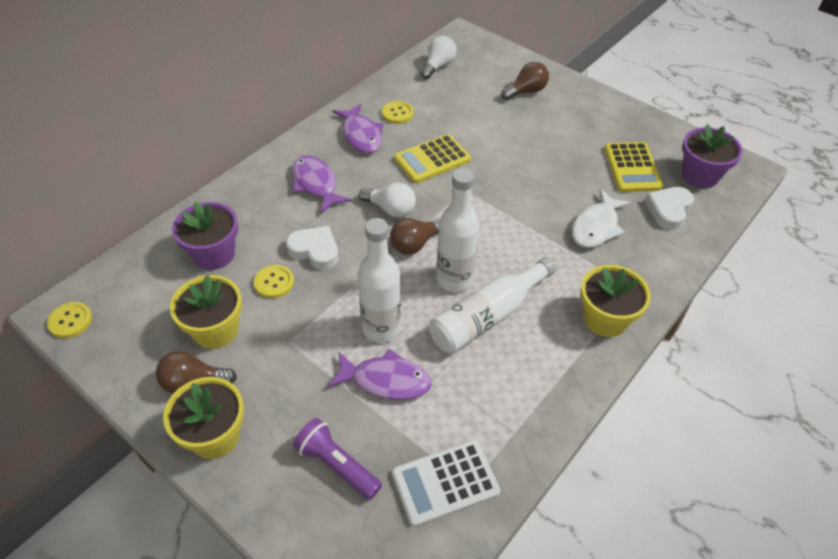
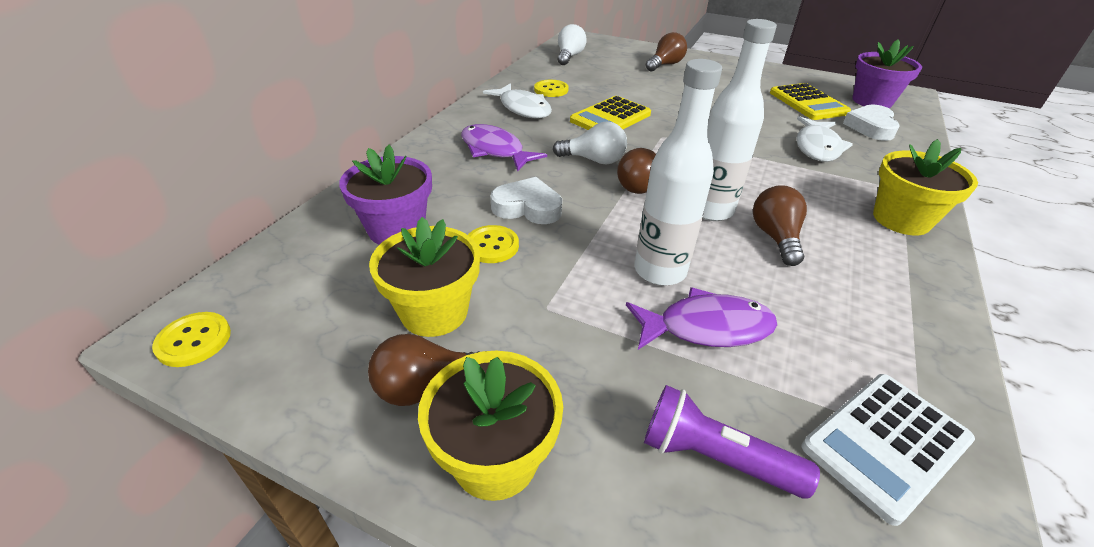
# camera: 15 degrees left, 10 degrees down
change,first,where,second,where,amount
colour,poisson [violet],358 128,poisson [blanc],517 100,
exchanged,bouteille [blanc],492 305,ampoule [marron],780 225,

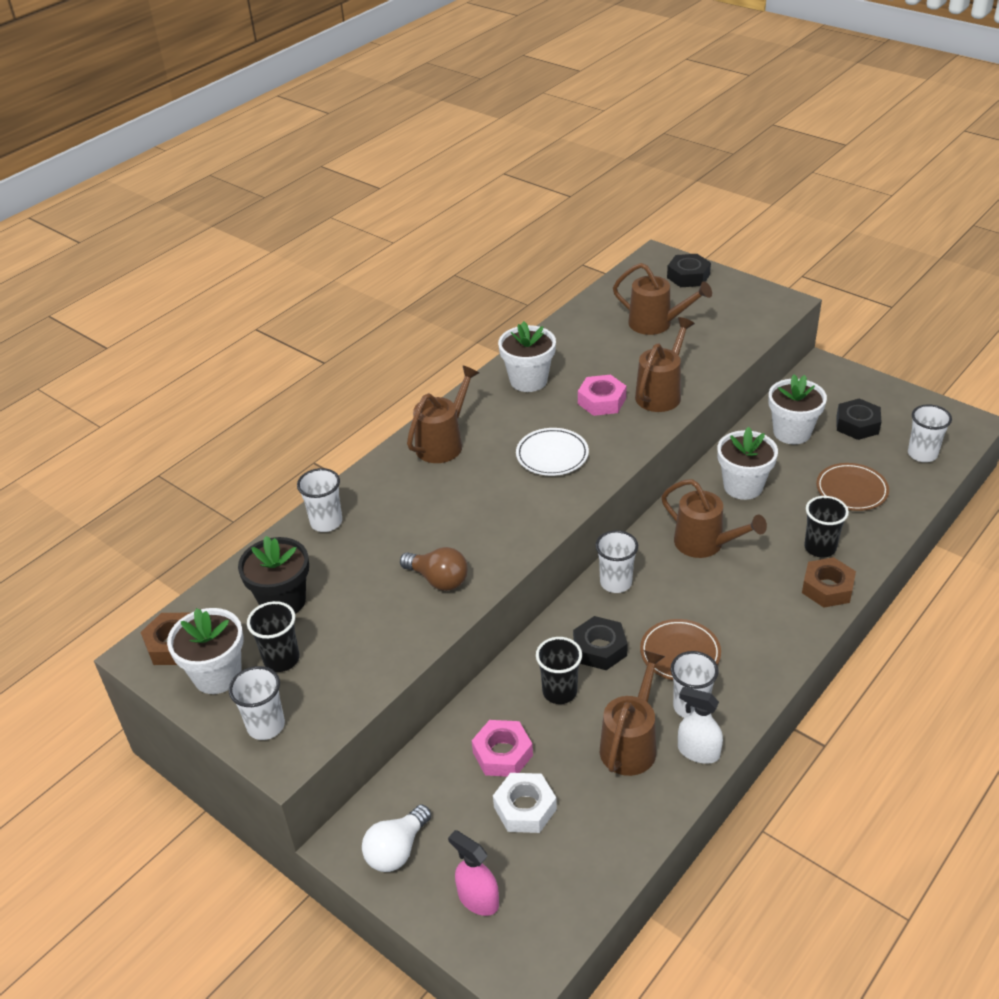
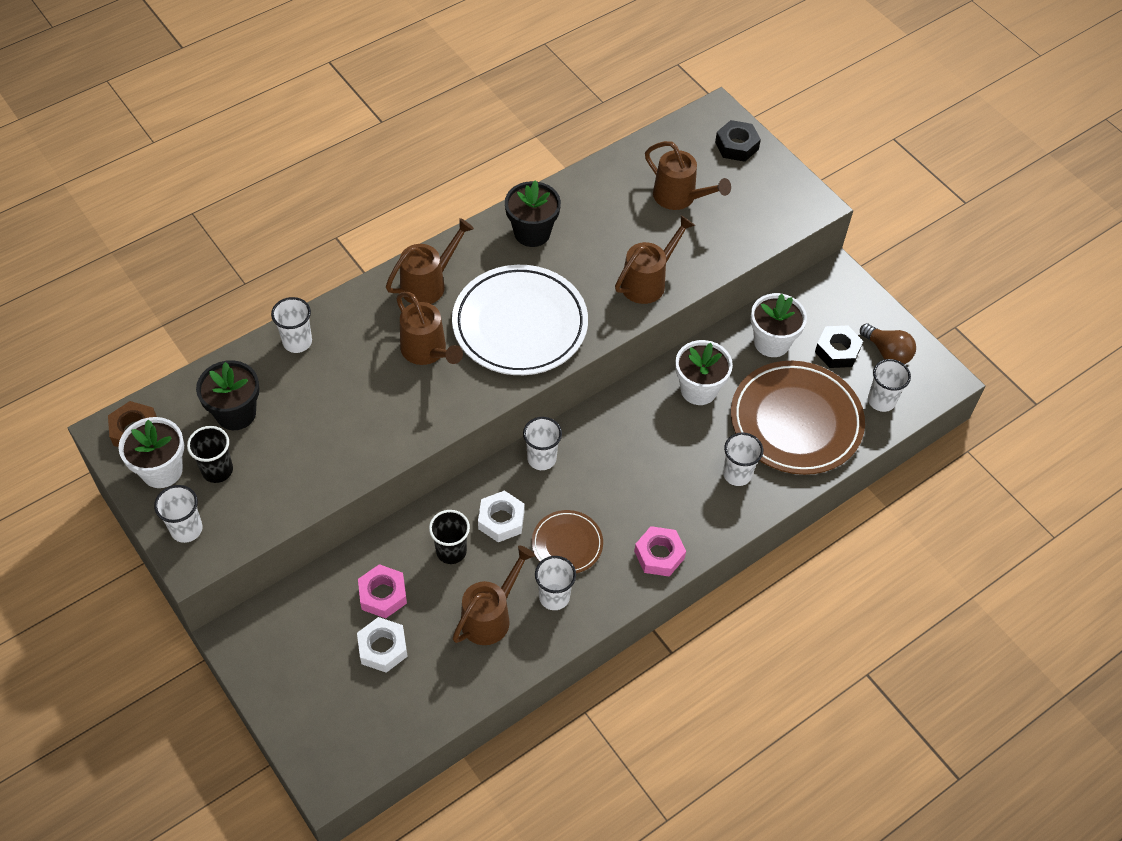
# camera: 10 degrees right, 15 degrees up
change,first,where,second,where,amount
missing,ampoule [blanc],396 838,,,
relocated,ampoule [marron],434 569,,888 343,
missing,vaporisateur [rose],473 873,,,
colour,pot de fleurs [blanc],527 356,pot de fleurs [noir],533 213,
size,assiette [blanc],552 452,,520 320,x1.98
colour,écrou [noir],600 643,écrou [blanc],501 516,
relocated,écrou [rose],602 395,,660 551,
relocated,arrosoir [marron],714 518,,429 328,
missing,vaporisateur [blanc],700 725,,,
missing,écrou [marron],829 582,,,
colour,gobelet [noir],826 527,gobelet [blanc],743 459,
size,assiette [marron],852 487,,798 418,x1.98

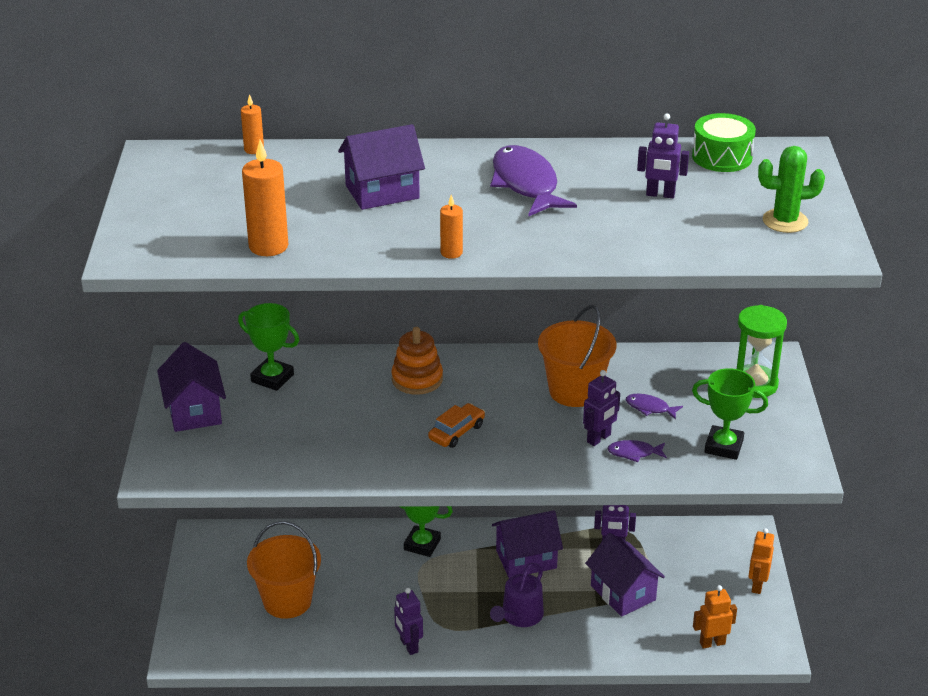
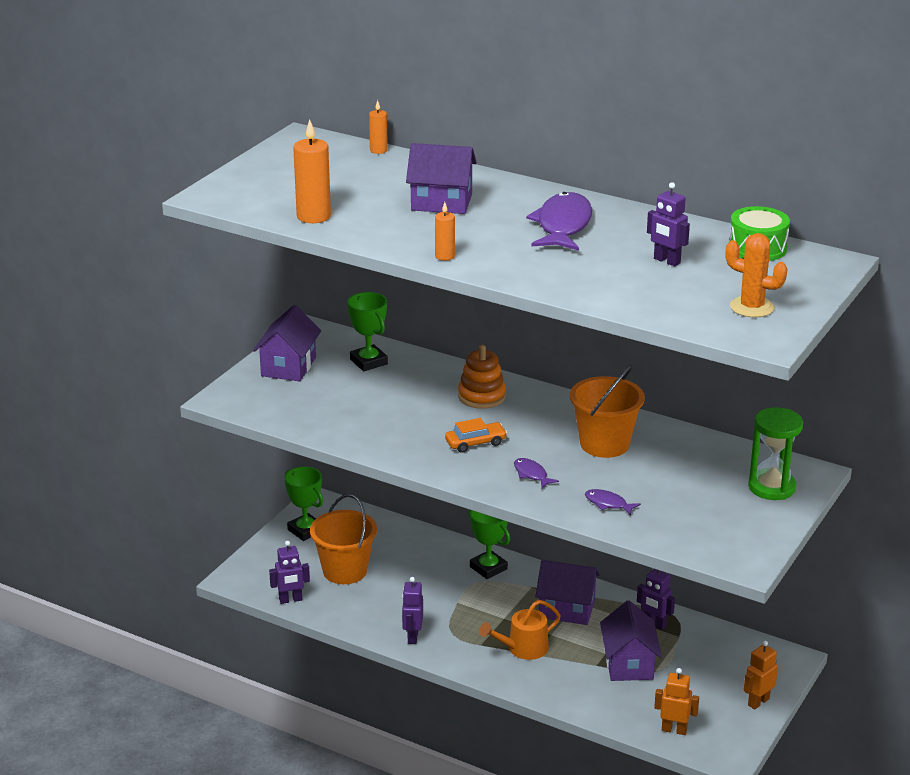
# camera: 30 degrees right, 5 degrees down
change,first,where,second,where,amount
colour,arrosoir [violet],517 595,arrosoir [orange],520 630,
relocated,robot [violet],601 408,,289 572,
relocated,poisson [violet],654 407,,536 473,
relocated,trophée [vert],730 414,,304 504,
colour,cactus [vert],791 189,cactus [orange],757 275,

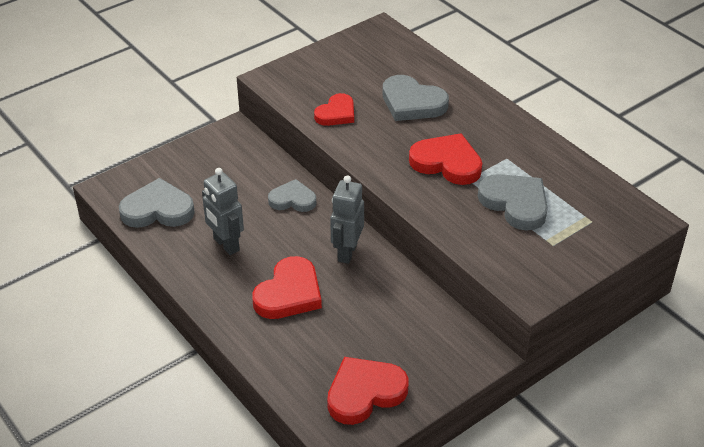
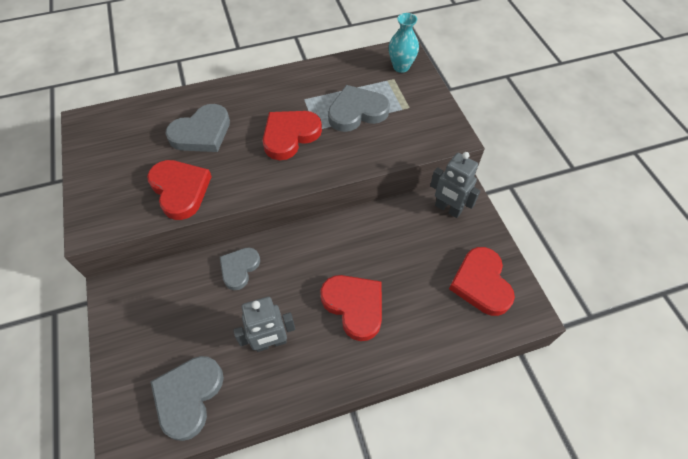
# camera: 70 degrees left, 15 degrees up
change,first,where,second,where,amount
size,cœur [rouge],334 109,,179 190,x1.51
relocated,robot [gris],347 219,,455 185,
appeared,,,vase [turquoise],404 43,

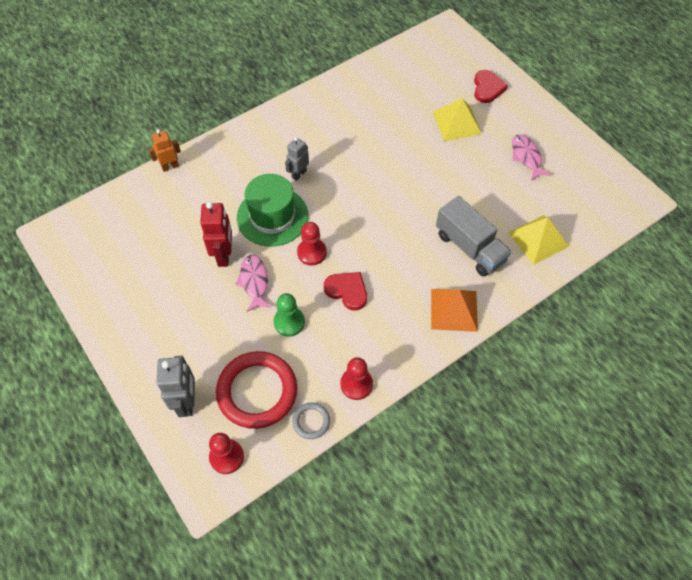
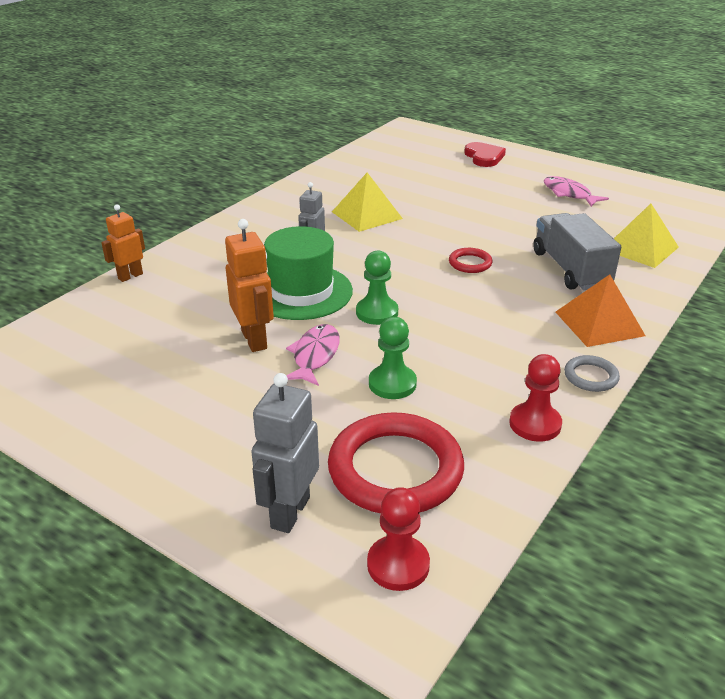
# camera: 20 degrees left, 25 degrees down
change,first,where,second,where,amount
spun,robot [gris],176 386,,285 453,135 degrees counterclockwise
colour,robot [rouge],216 234,robot [orange],249 285,
spun,poisson [rose],253 283,,313 355,45 degrees clockwise
relocated,anneau [gris],311 421,,592 373,
colour,pion [rouge],312 243,pion [vert],377 287,
missing,cœur [rouge],345 291,,,
relocated,pyramide [jaune],457 119,,367 202,
spun,camion [gris],474 236,,577 251,135 degrees counterclockwise
appeared,,,anneau [rouge],470 260,

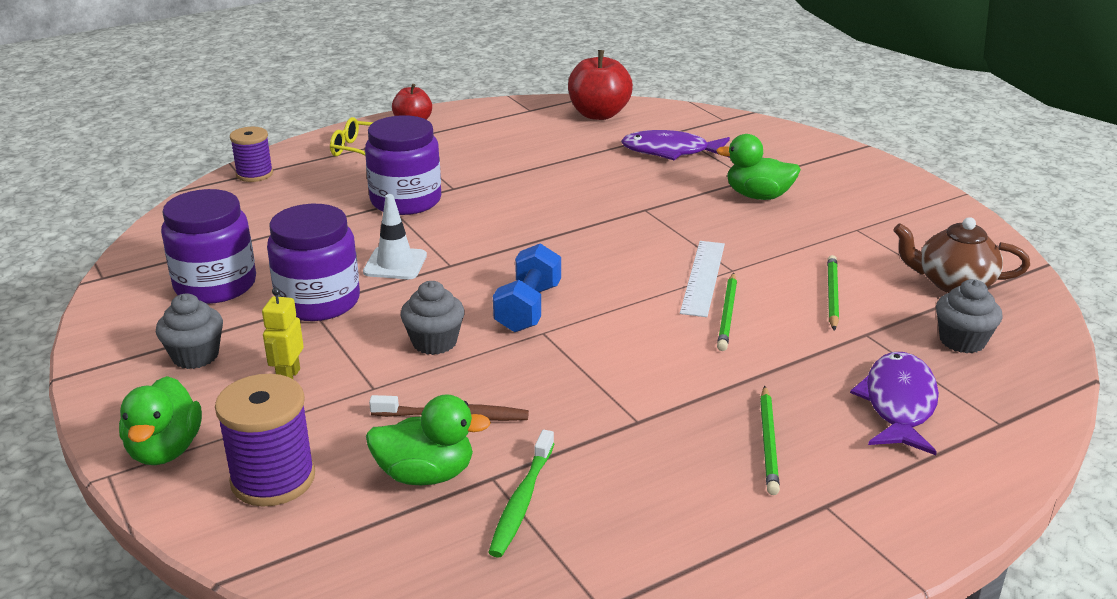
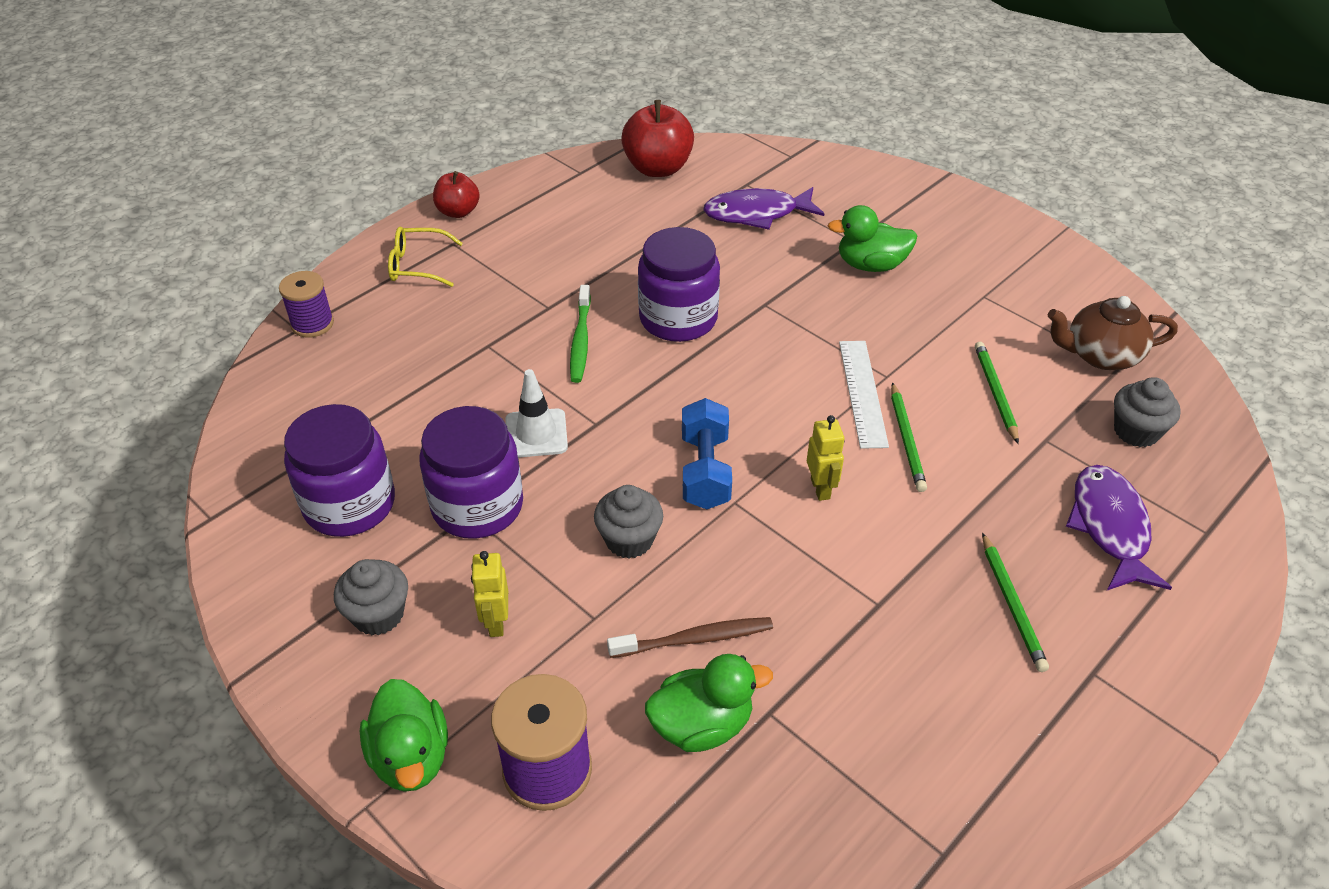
# camera: 15 degrees left, 15 degrees up
change,first,where,second,where,amount
relocated,bocal [violet],403 165,,679 284,
relocated,brosse à dents [vert],521 494,,580 334,
appeared,,,robot [jaune],826 458,

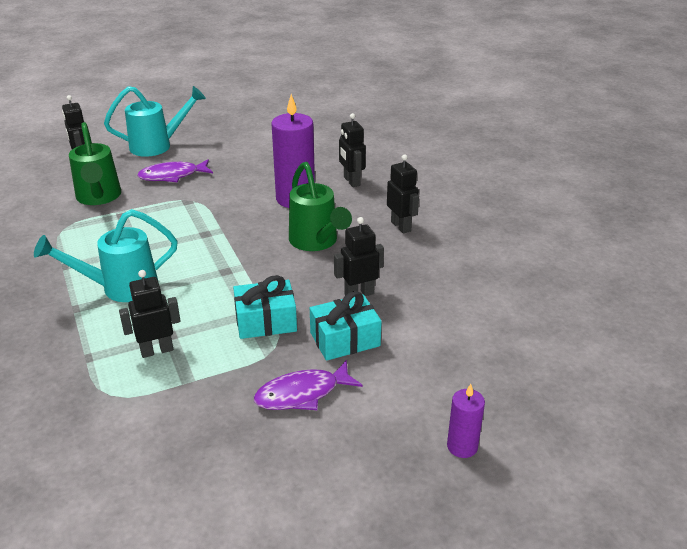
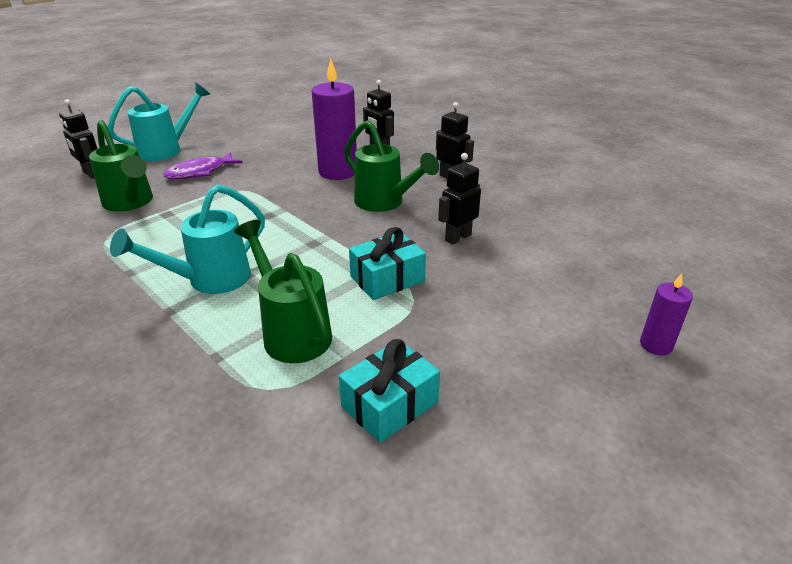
# camera: 20 degrees left, 0 degrees up
change,first,where,second,where,amount
exchanged,robot [noir],149 314,arrosoir [vert],283 291,
missing,poisson [violet],308 385,,,
relocated,cadeau [turquoise],346 326,,389 391,

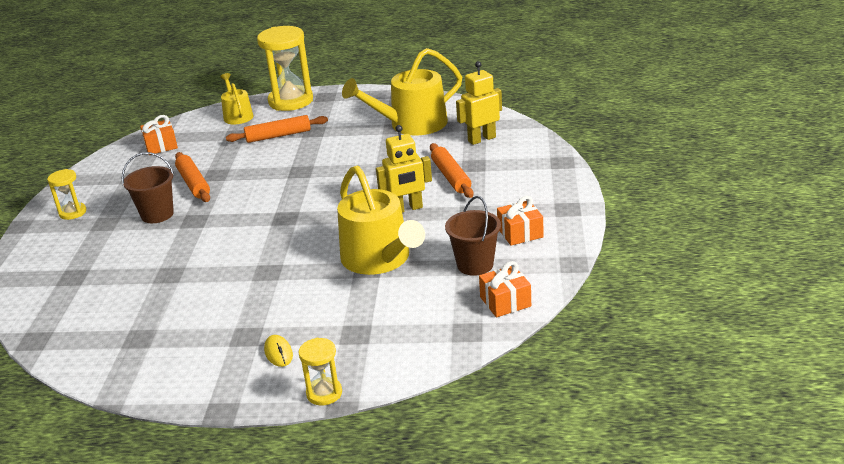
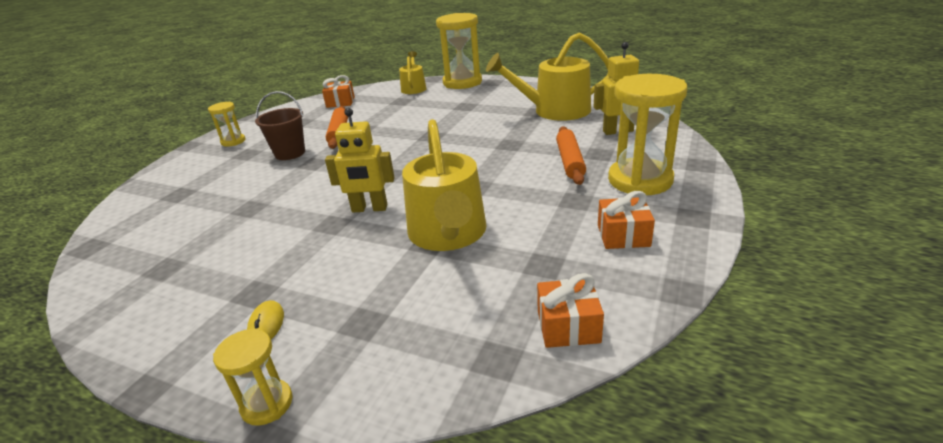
# camera: 20 degrees right, 0 degrees up
change,first,where,second,where,amount
missing,rouleau à pâtisserie [orange],277 129,,,
relocated,robot [jaune],404 169,,360 160,
missing,seau [marron],473 236,,,
appeared,,,sablier [jaune],647 135,

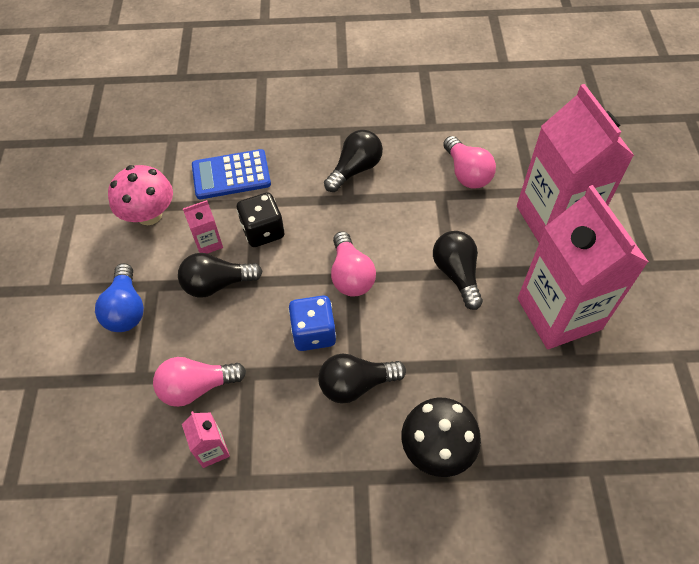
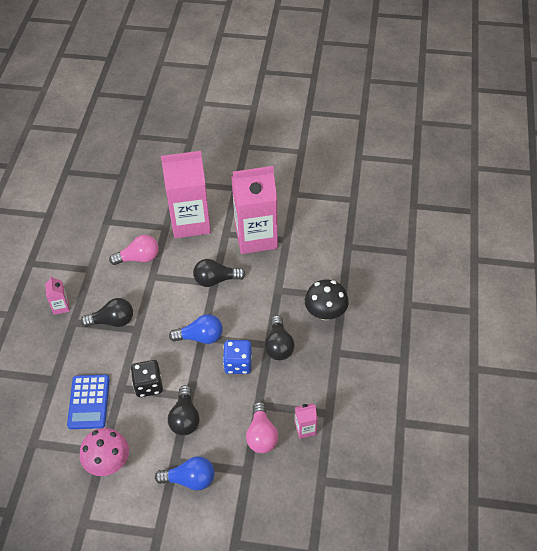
# camera: 80 degrees left, 5 degrees down
change,first,where,second,where,amount
relocated,brique de lait [rose],203 227,,57 295,
spun,ampoule [noir],353 161,,107 312,120 degrees clockwise
colour,ampoule [rose],353 264,ampoule [bleu],196 329,

